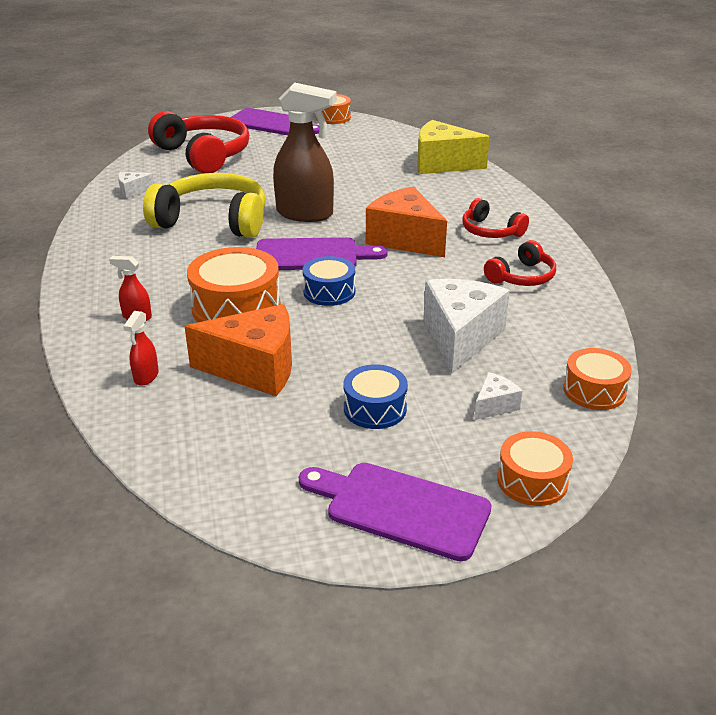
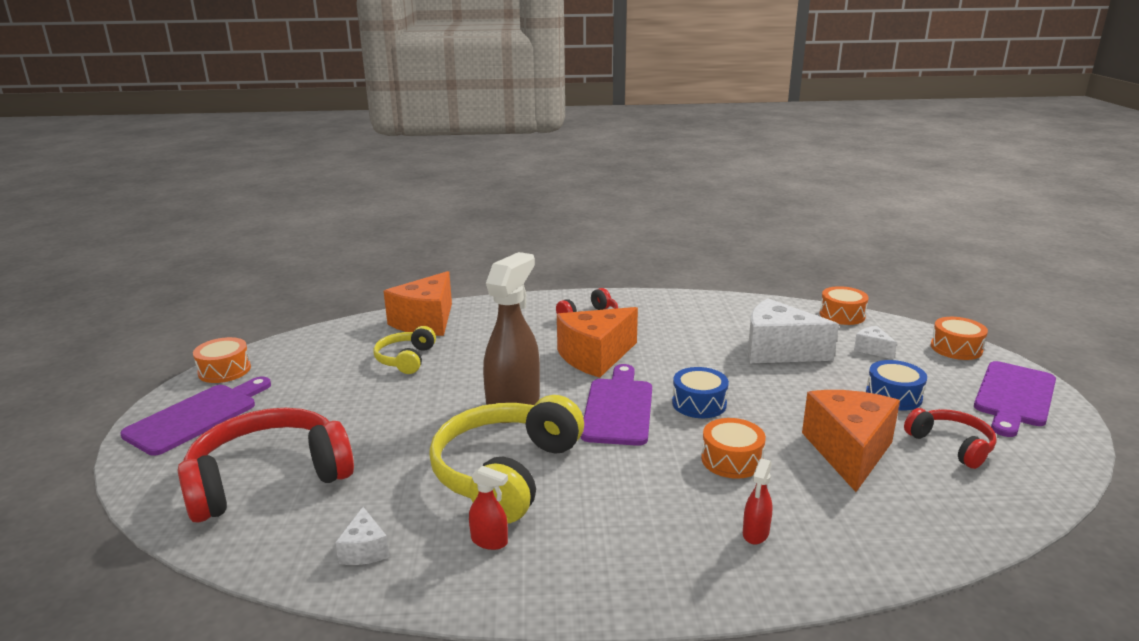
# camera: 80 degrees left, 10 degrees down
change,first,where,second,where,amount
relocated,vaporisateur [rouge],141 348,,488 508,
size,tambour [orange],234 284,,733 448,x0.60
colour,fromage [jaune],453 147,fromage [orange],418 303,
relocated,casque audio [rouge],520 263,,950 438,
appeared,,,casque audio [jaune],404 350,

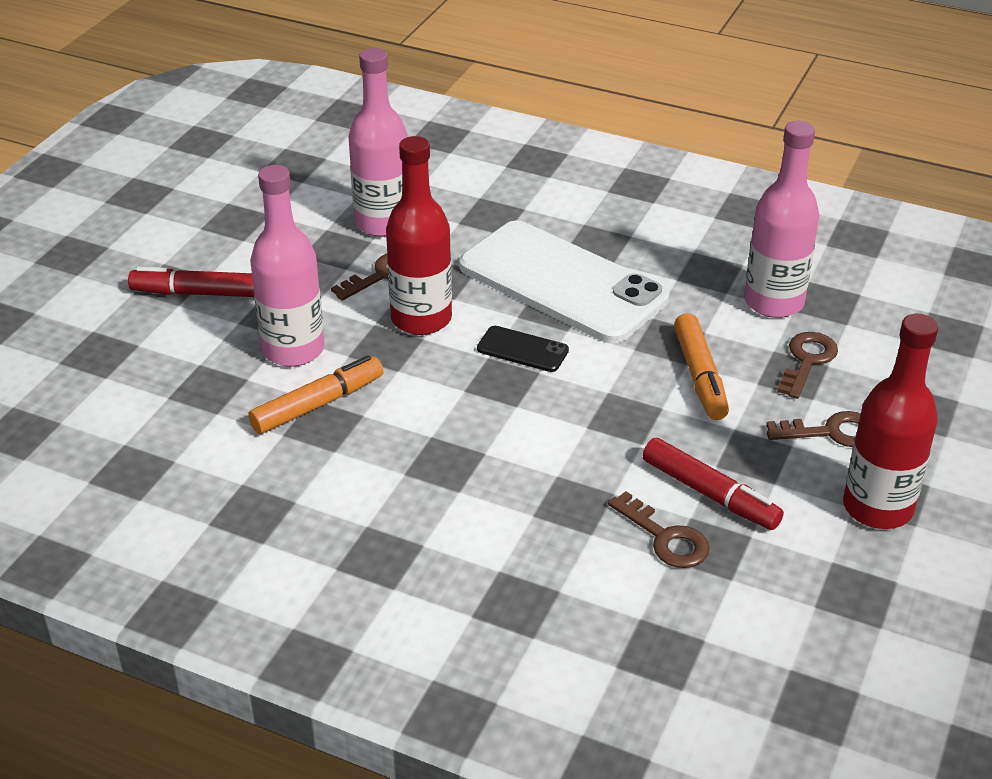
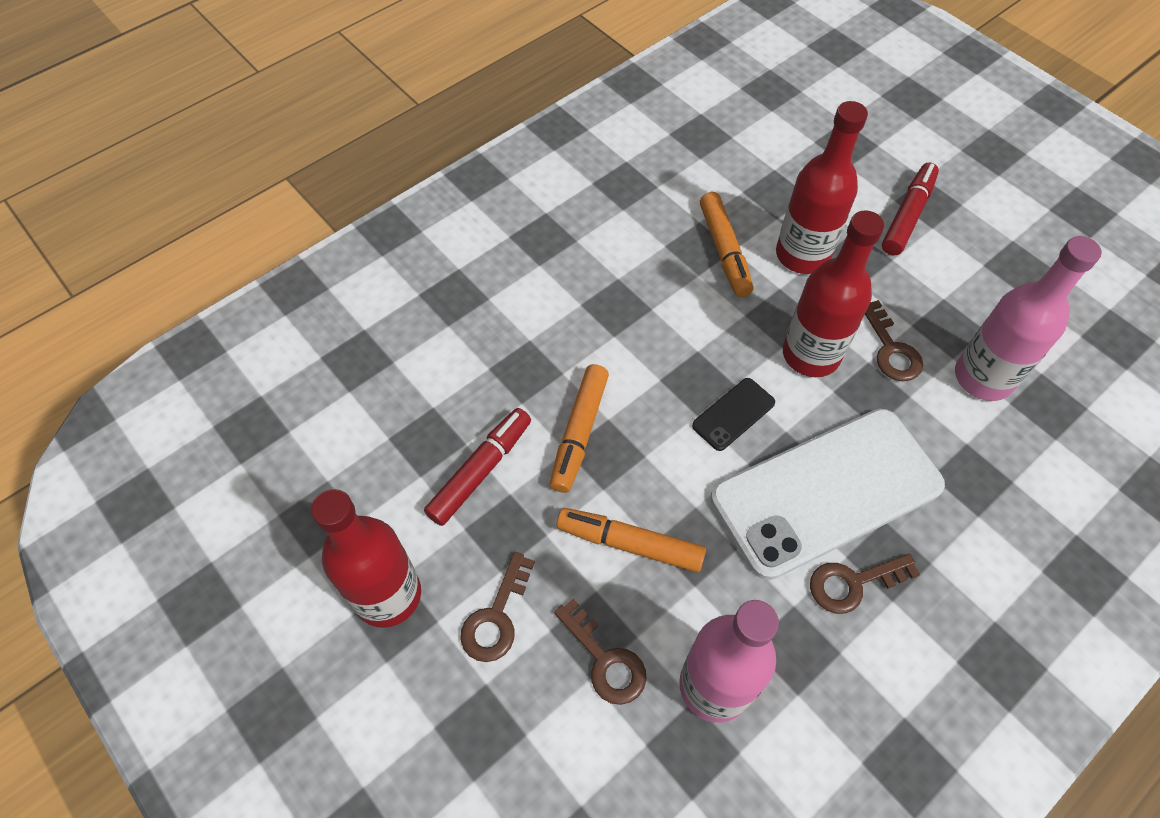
# camera: 115 degrees right, 20 degrees up
change,first,where,second,where,amount
colour,bouteille [rose],287 266,bouteille [rouge],822 187,
relocated,clé [marron],659 529,,865 584,
spun,feutre [rouge],713 484,,477 467,150 degrees clockwise
appeared,,,feutre [orange],579 428,

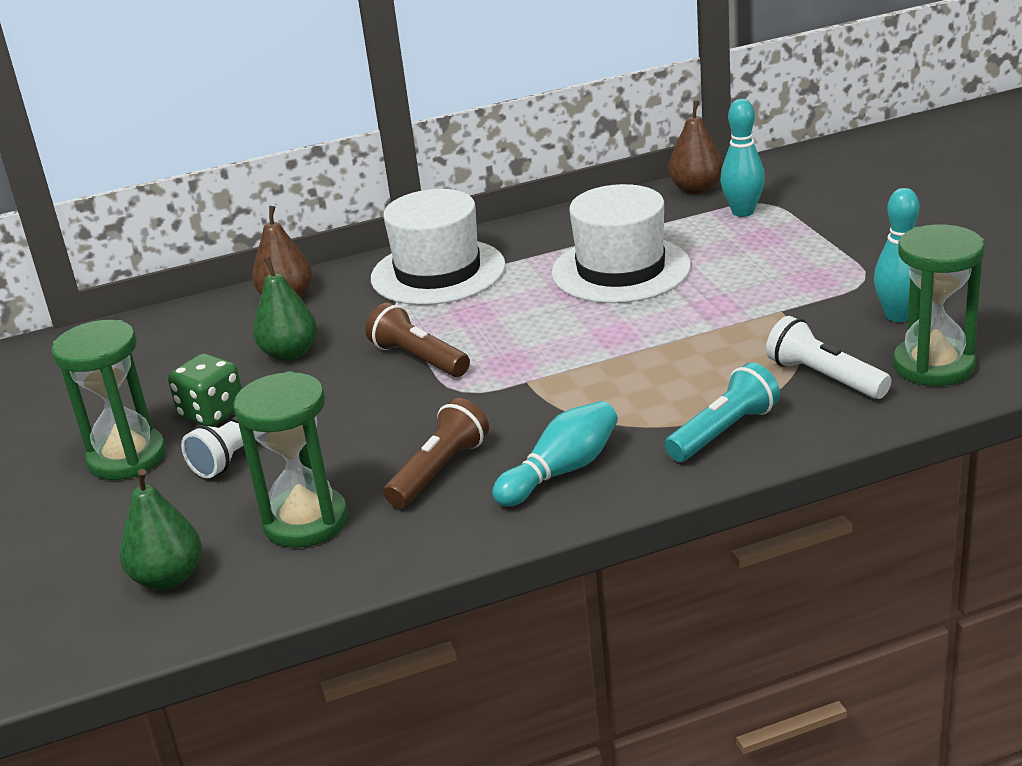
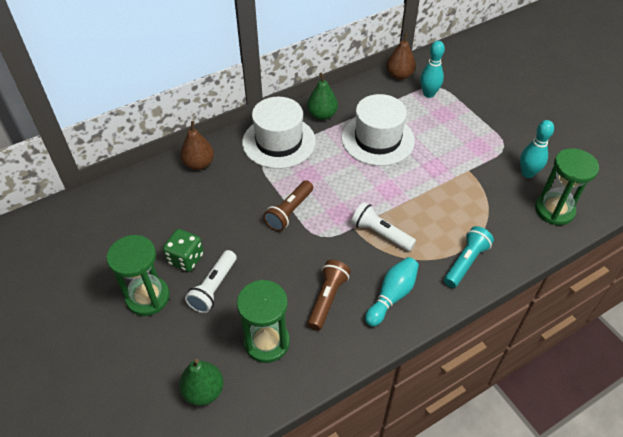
# camera: 15 degrees left, 20 degrees up
change,first,where,second,where,amount
relocated,poire [vert],285 309,,322 96,
spun,lampe de poche [marron],418 339,,288 205,90 degrees counterclockwise
relocated,lampe de poche [blanc],828 357,,383 226,

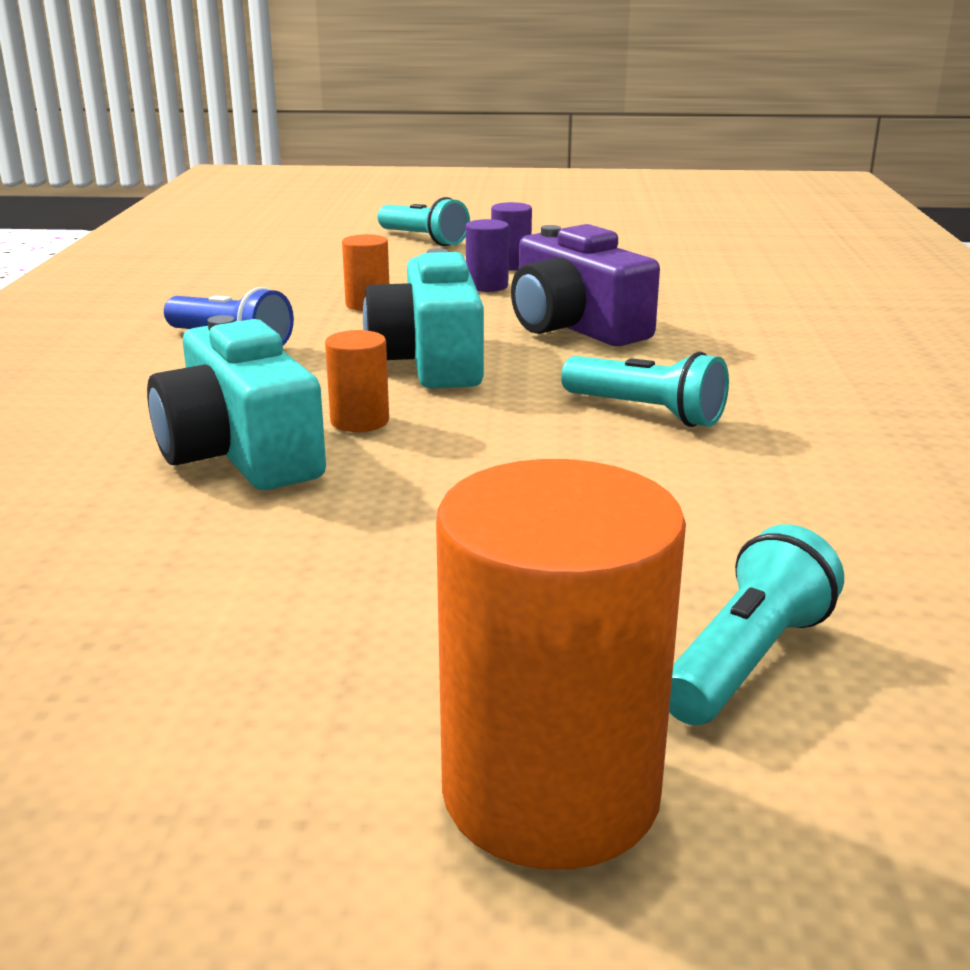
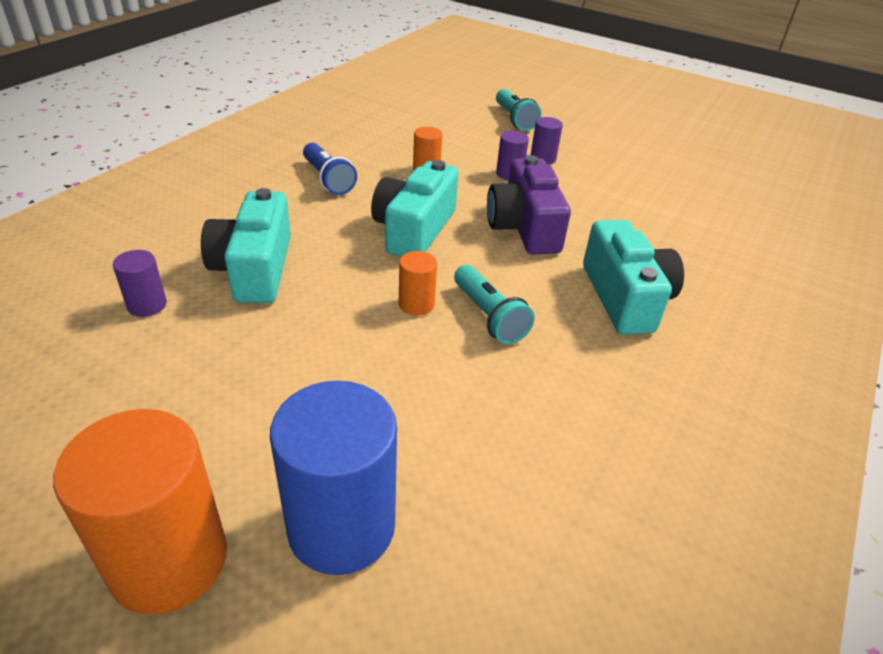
# camera: 25 degrees right, 15 degrees up
change,first,where,second,where,amount
relocated,cylindre [orange],357 381,,418 283,
exchanged,lampe de poche [turquoise],756 624,cylindre [bleu],333 478,
appeared,,,cylindre [violet],140 283,
appeared,,,appareil photo [turquoise],633 277,

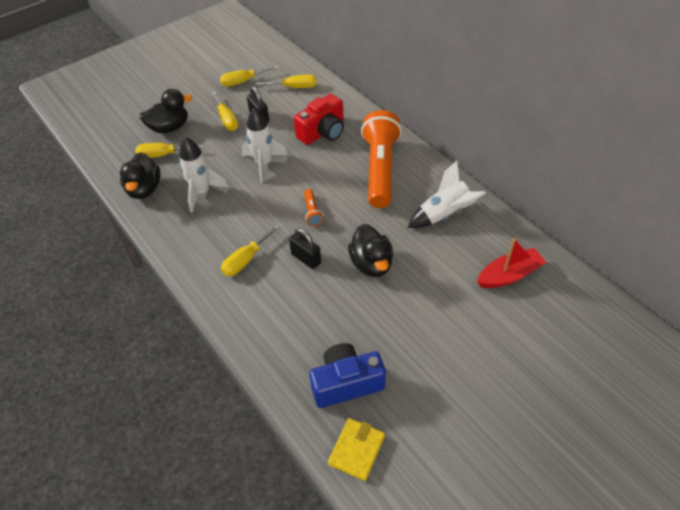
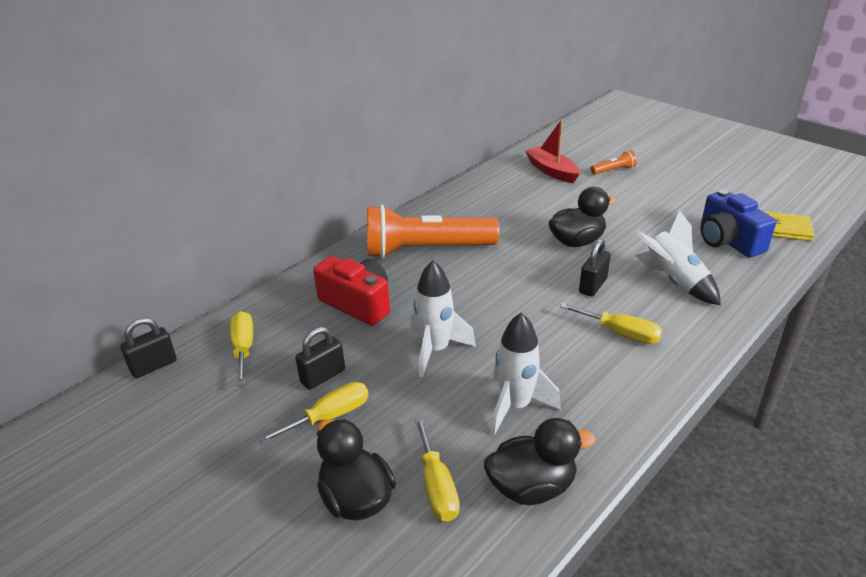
# camera: 100 degrees left, 15 degrees down
change,first,where,second,where,amount
missing,tournevis [jaune],249 76,,,
relocated,lampe de poche [orange],313 207,,614 162,
relocated,fusée [blanc],447 194,,678 257,
appeared,,,cadenas [noir],148 347,

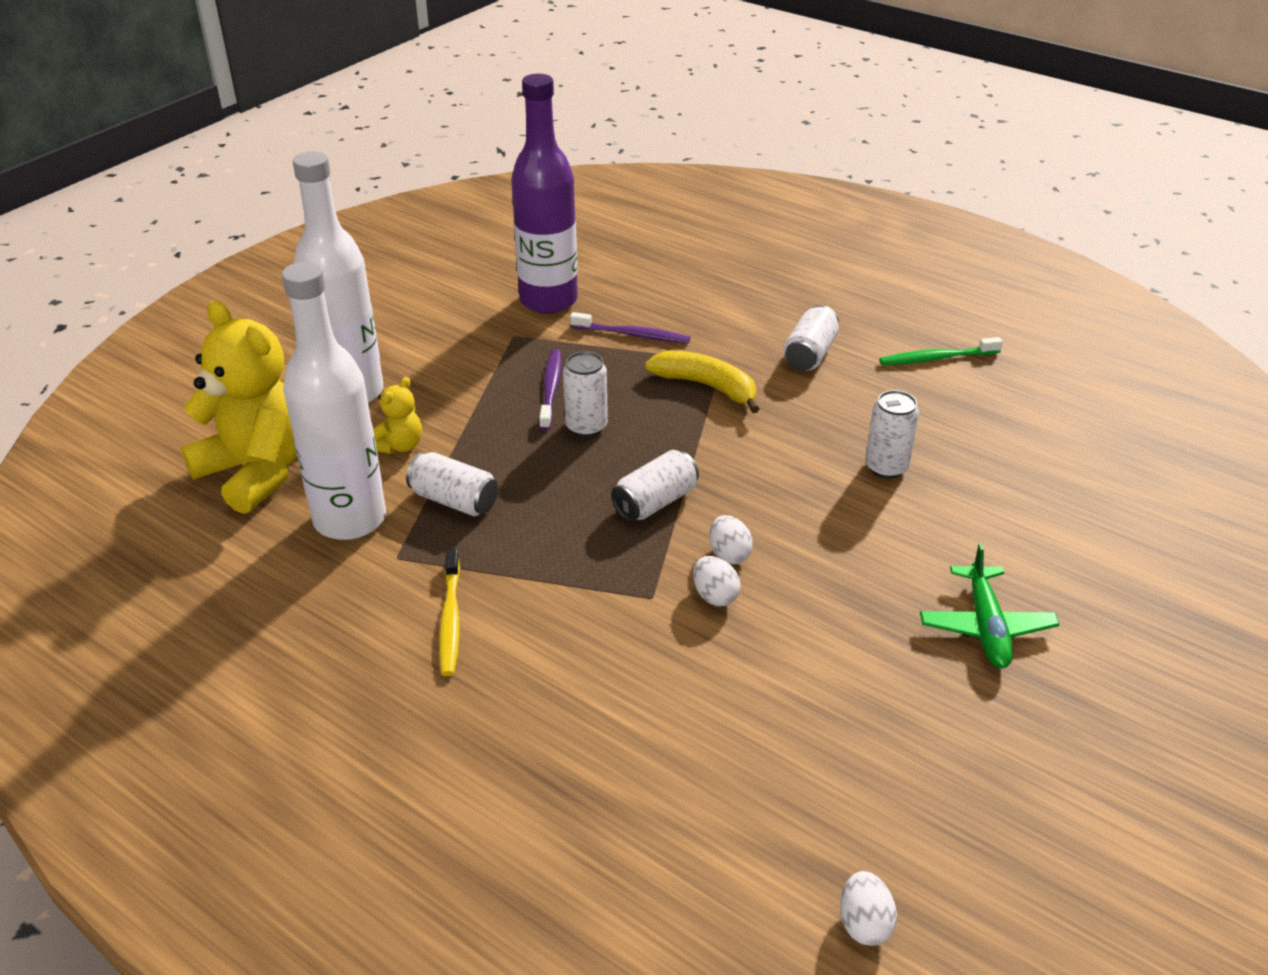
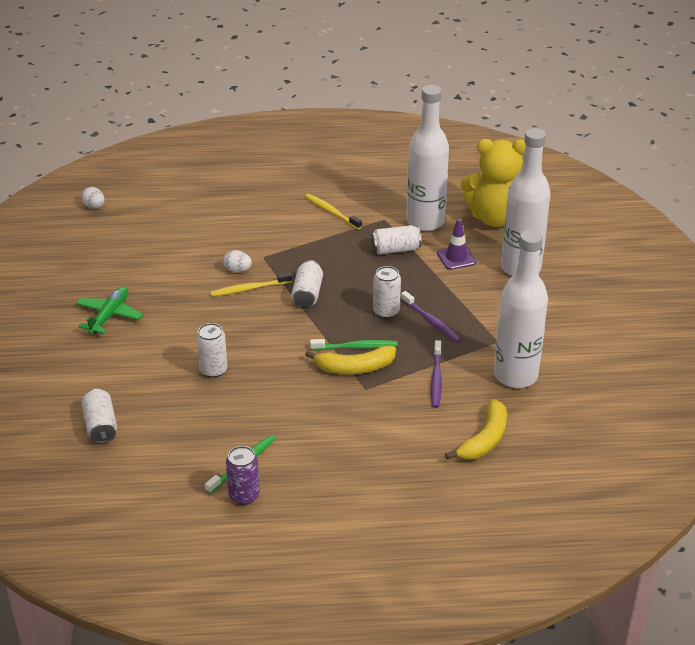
# camera: 140 degrees right, 0 degrees up
change,first,where,second,where,amount
exchanged,ours en peluche [jaune],397 415,cône de chantier [violet],457 244,
colour,bouteille [violet],544 194,bouteille [blanc],521 308,
spun,brosse à dents [violet],630 327,,436 374,60 degrees counterclockwise
exchanged,œuf [blanc],731 539,brosse à dents [jaune],251 284,
relocated,canette [blanc],811 338,,99 416,
spun,avion [vert],989 605,,109 310,60 degrees clockwise
appeared,,,canette [violet],243 475,
appeared,,,brosse à dents [vert],354 344,
appeared,,,banane [jaune],476 429,

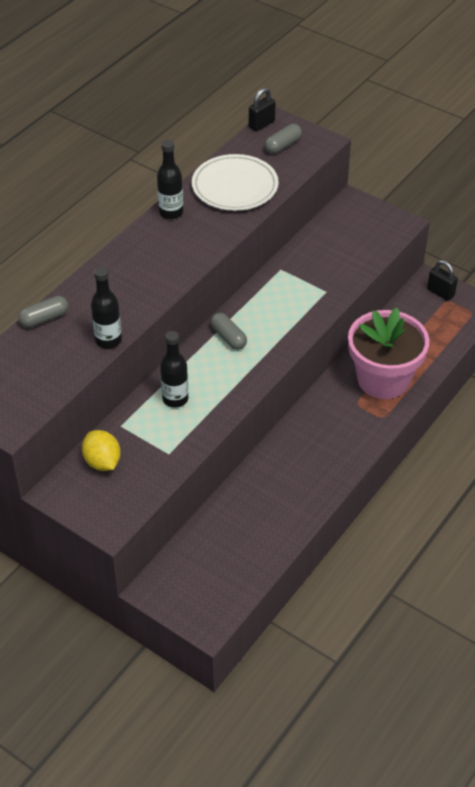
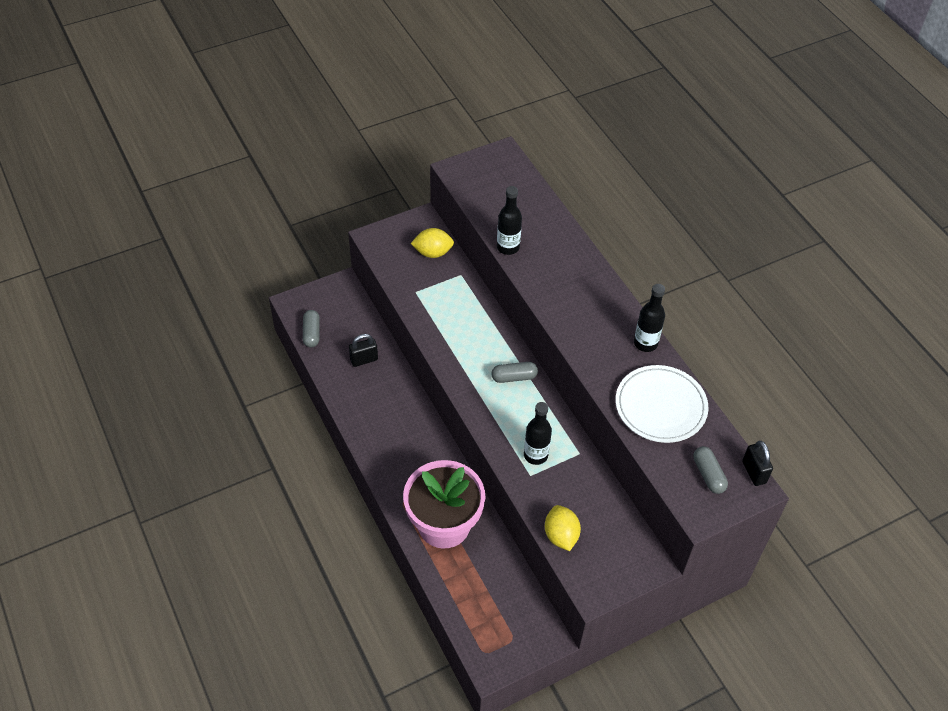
# camera: 115 degrees right, 5 degrees up
change,first,where,second,where,amount
relocated,gélule [gris],43 312,,311 329,
relocated,bouteille [noir],174 369,,538 433,
relocated,cadenas [noir],442 280,,363 350,
appeared,,,citron [jaune],563 528,

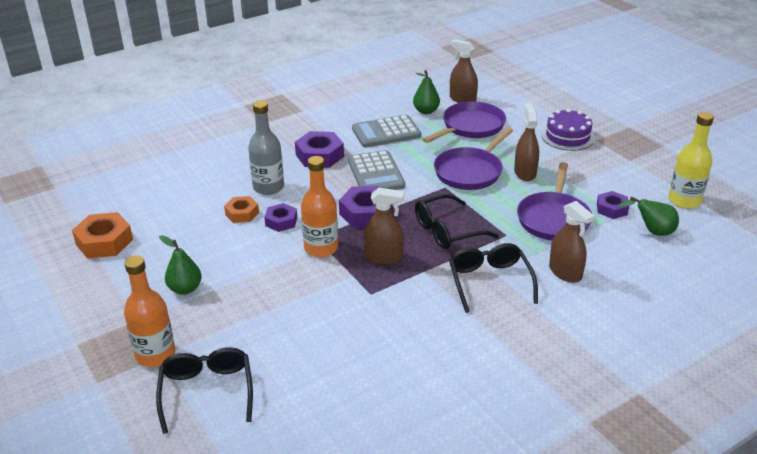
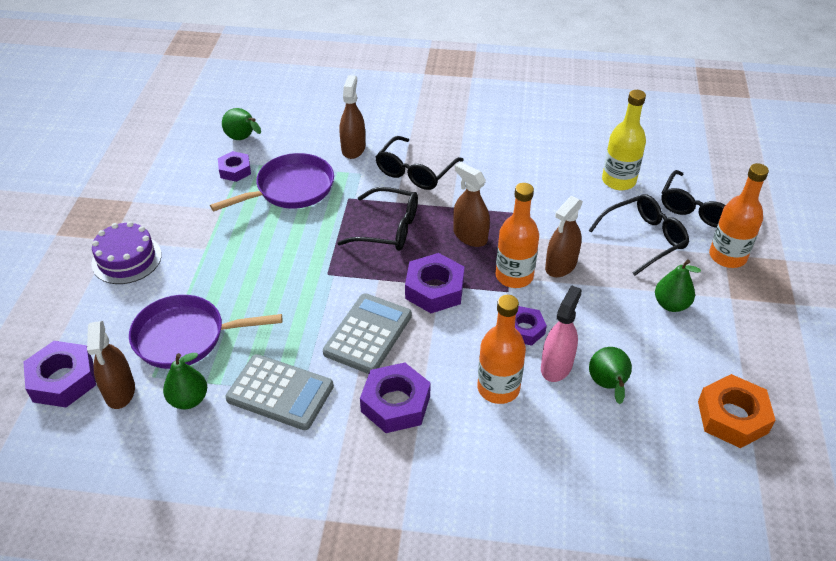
# camera: 140 degrees left, 10 degrees up
change,first,where,second,where,amount
exchanged,écrou [orange],241 209,vaporisateur [rose],561 333,
colour,bouteille [gris],266 147,bouteille [orange],501 349,
missing,poêle [violet],473 158,,,
relocated,vaporisateur [marron],526 142,,564 236,
relocated,bouteille [jaune],691 160,,624 140,
appeared,,,écrou [violet],59 374,
appeared,,,lunettes [noir],638 235,
appeared,,,poire [vert],610 375,

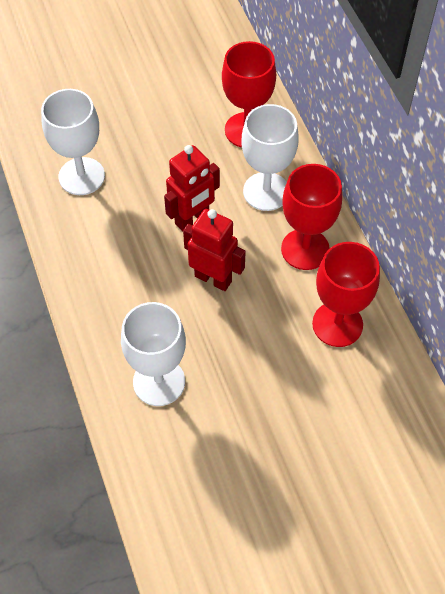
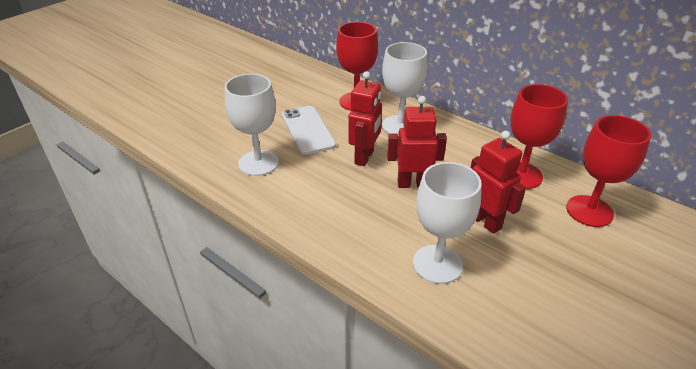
# camera: 30 degrees left, 20 degrees down
change,first,where,second,where,amount
relocated,verre à pied [rouge],311 217,,608 171,
appeared,,,téléphone [blanc],309 130,
appeared,,,robot [rouge],498 182,

